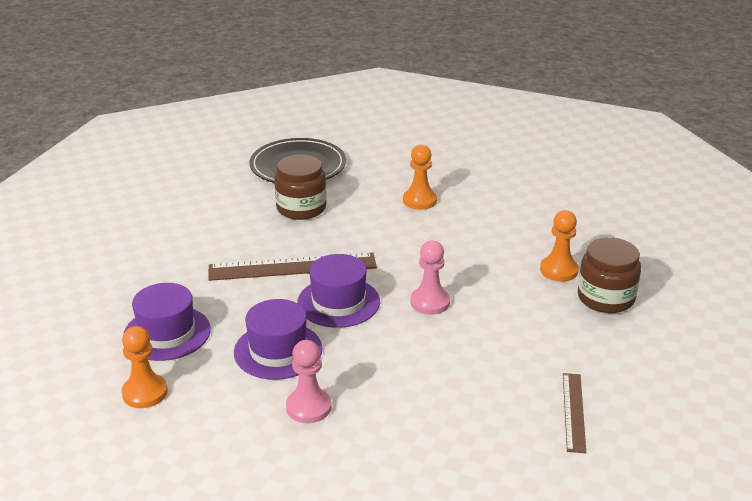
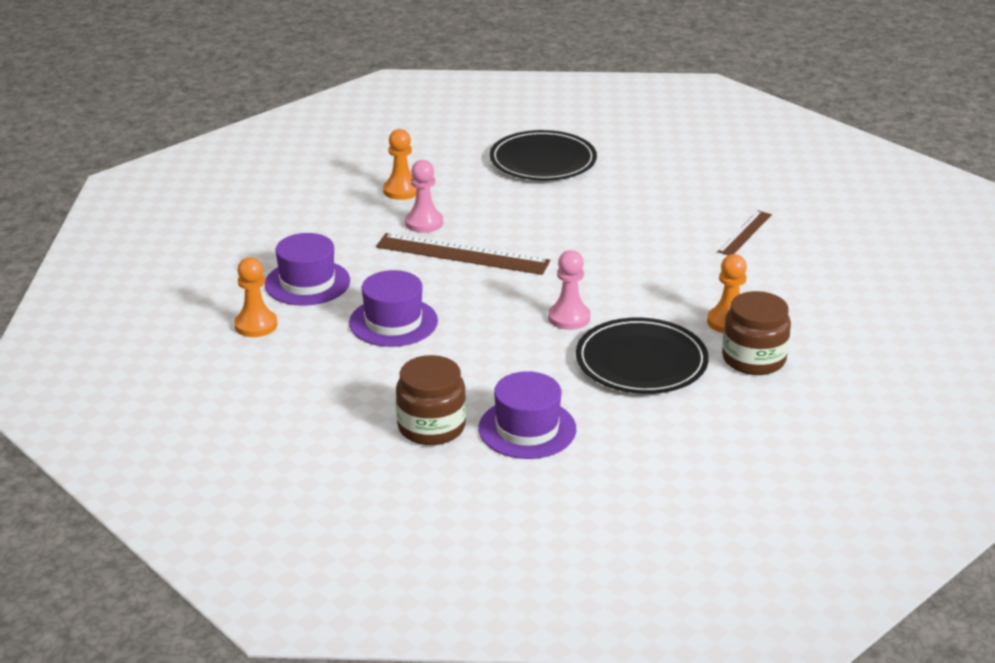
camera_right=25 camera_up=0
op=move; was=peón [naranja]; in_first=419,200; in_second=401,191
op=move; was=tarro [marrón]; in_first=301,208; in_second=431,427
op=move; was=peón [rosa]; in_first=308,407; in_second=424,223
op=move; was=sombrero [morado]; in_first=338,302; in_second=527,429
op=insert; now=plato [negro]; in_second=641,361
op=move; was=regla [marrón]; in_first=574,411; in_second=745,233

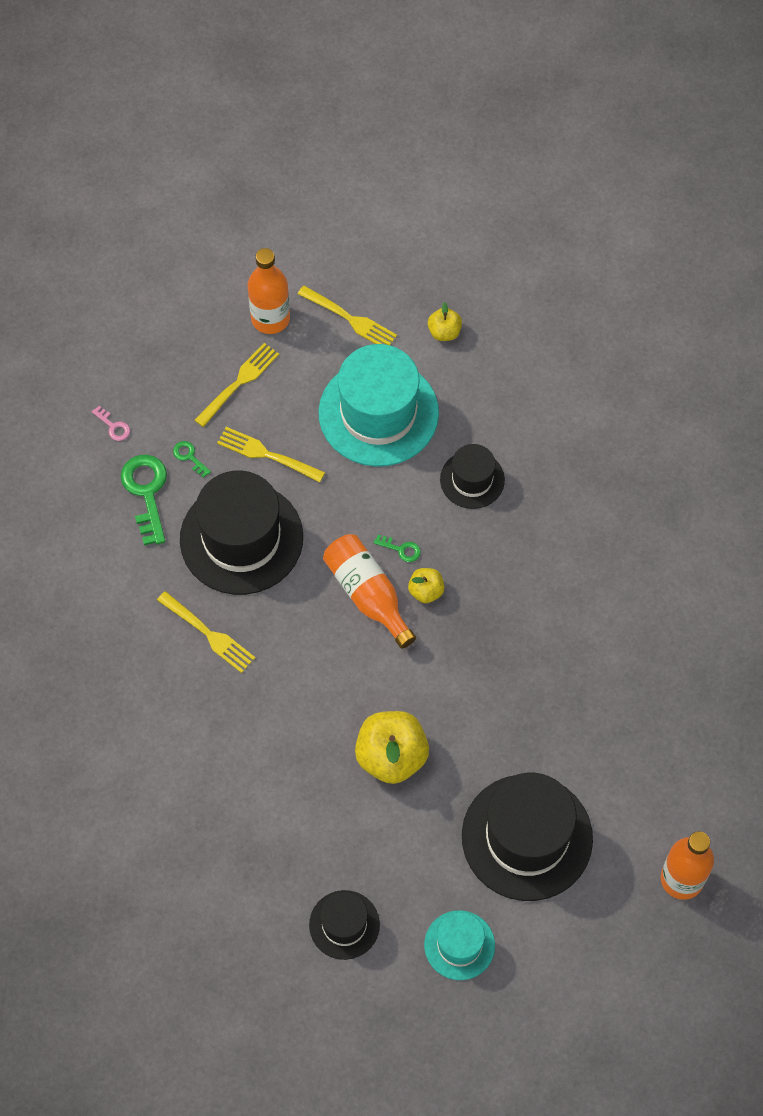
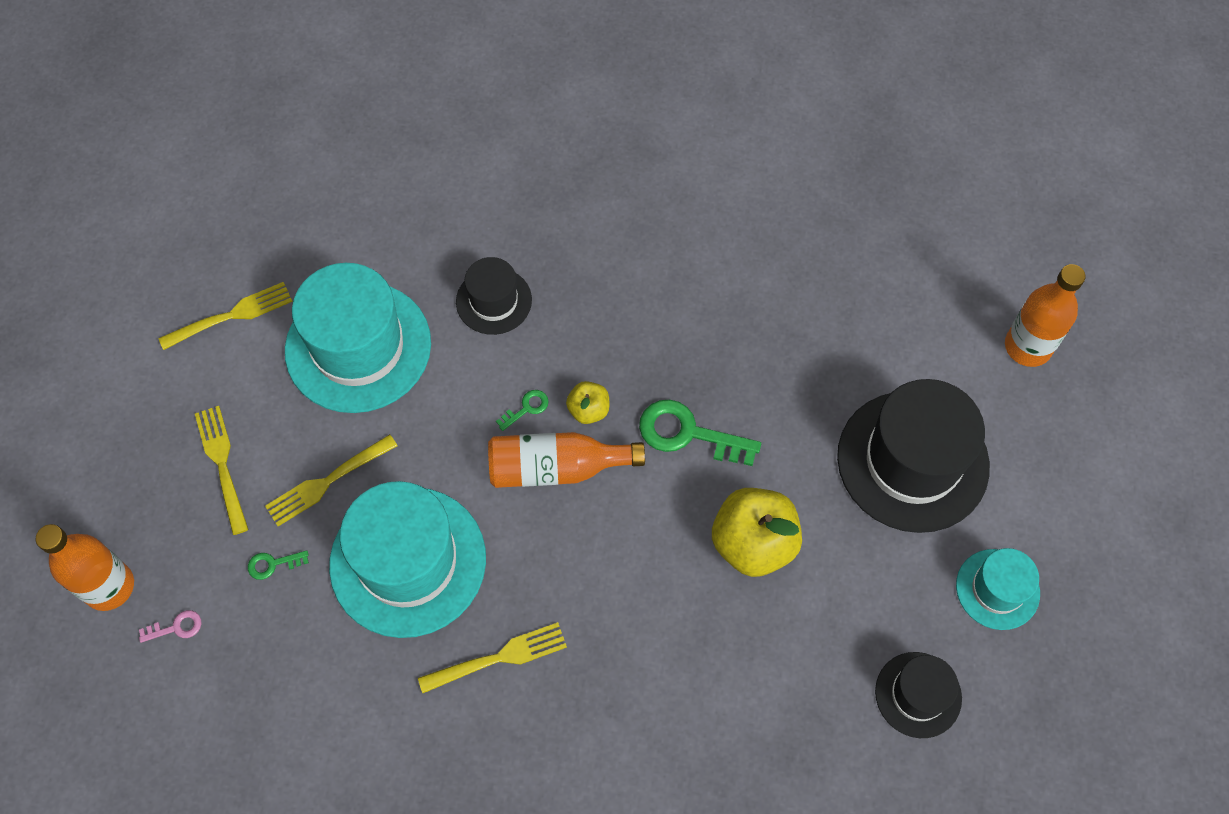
camera_right=-60 camera_up=0
op=move; was=botella [naranja]; in_first=270,318; in_second=109,586
op=recolor; was=sombrero [negro]; now=sombrero [turquesa]; in_first=241,538; in_second=408,561
op=move; was=llave [verde]; in_first=146,492; in_second=688,433
op=delete; was=manzana [amarillo]; in_first=444,332

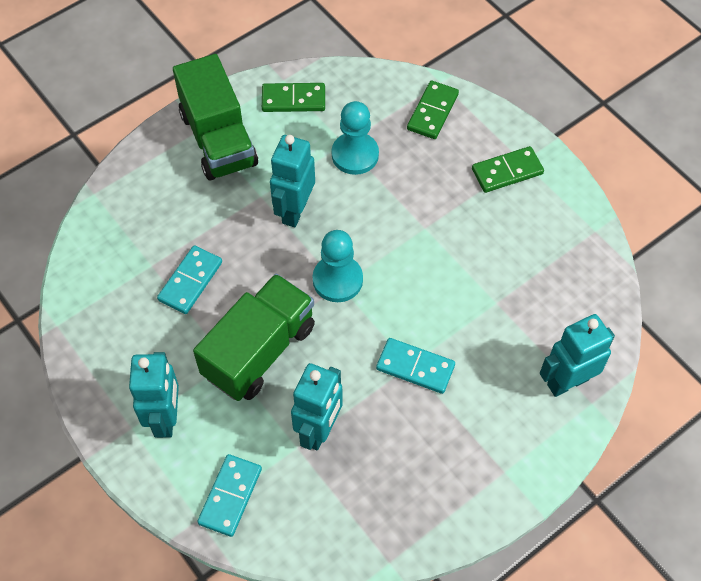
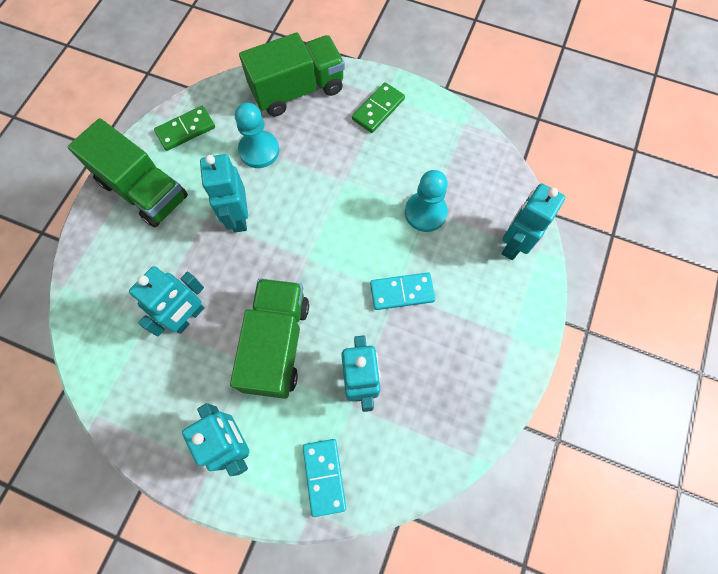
camera_right=-30 camera_up=10
op=replace; was=ficha de dominó [turquesa]; now=robot [turquesa]; in_first=190,281; in_second=188,317
op=replace; was=ficha de dominó [verde]; now=camión [verde]; in_first=432,112; in_second=297,90
op=move; was=peón [turquesa]; in_first=337,280; in_second=425,212

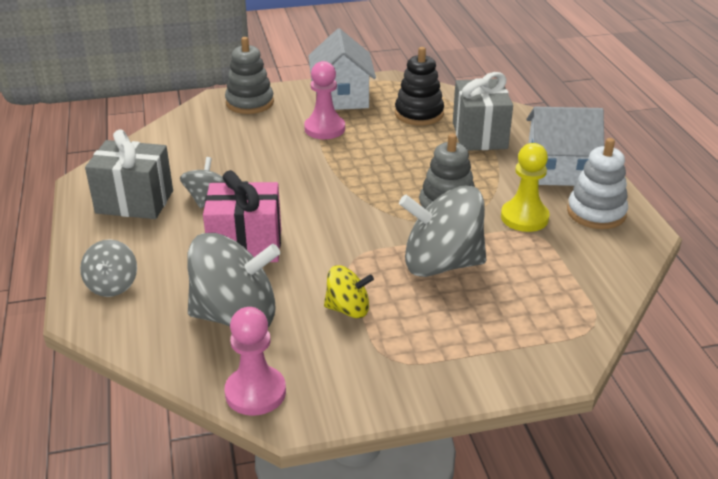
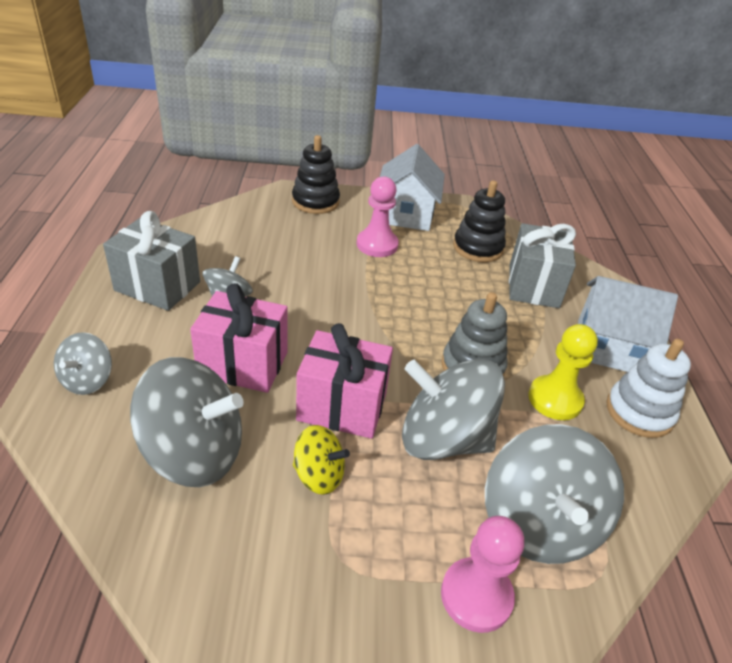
camera_right=10 camera_up=5
op=recolor; was=juguete apilable [gris]; now=juguete apilable [negro]; in_first=250,103; in_second=315,202
op=insert; now=regalo [rosa]; in_second=342,406
op=move; was=peón [rosa]; in_first=255,392; in_second=476,596
op=insert; now=peonza [gris]; in_second=539,523

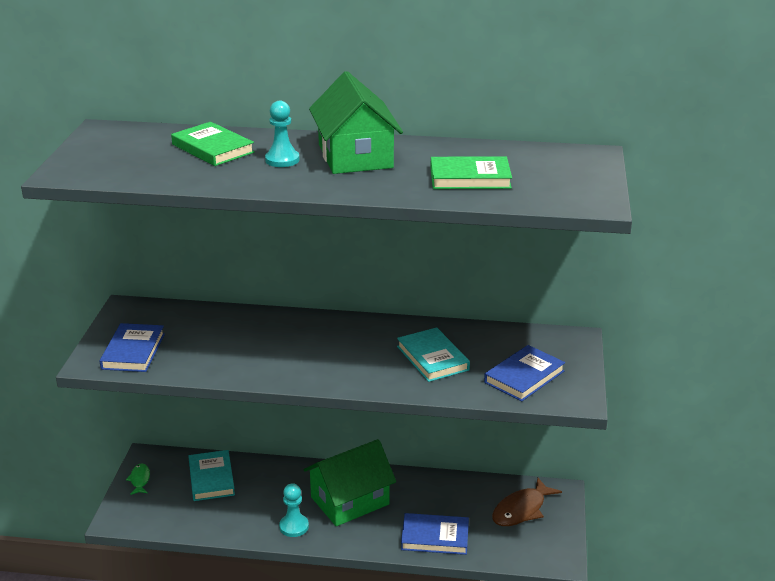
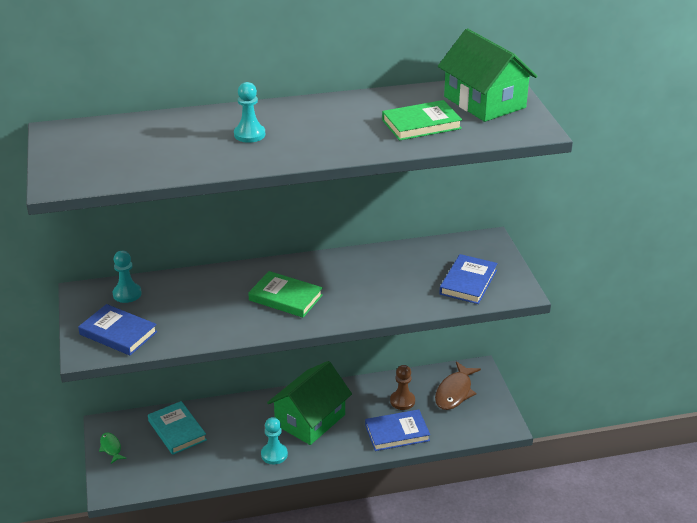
camera_right=-20 camera_up=5
op=rotate; was=libro [azul]; in_first=133,351; in_second=118,333; clockwise=-45
op=insert; now=peón [turquesa]; in_second=127,294
op=move; was=libro [verde]; in_first=212,148; in_second=285,298
op=insert; now=peón [marrón]; in_second=402,401
op=move; was=casa [verde]; in_first=355,156; in_second=484,102
op=delete; was=libro [turquesa]; in_first=433,358

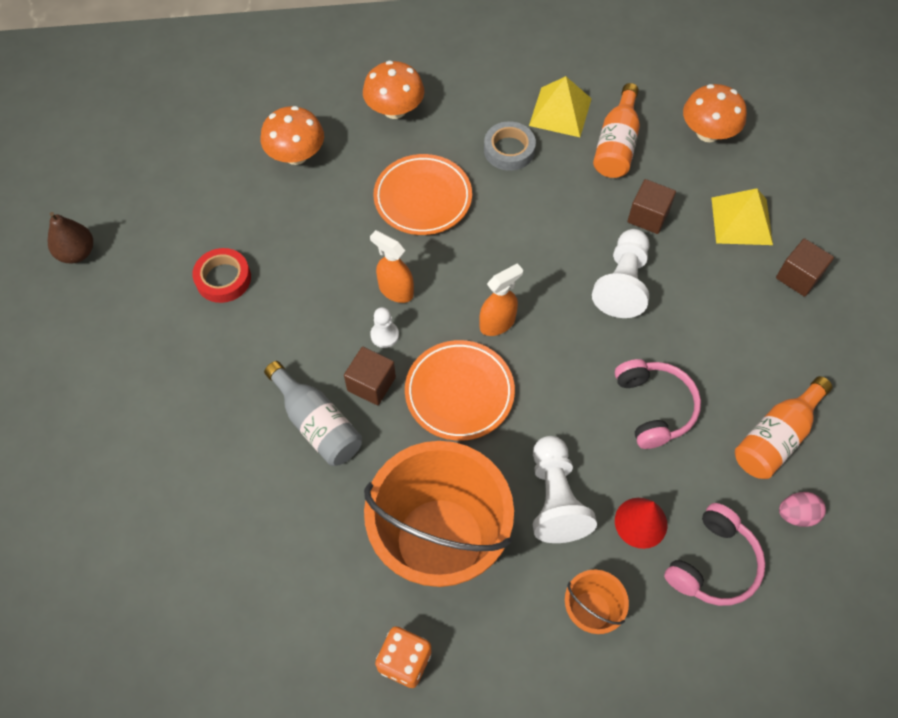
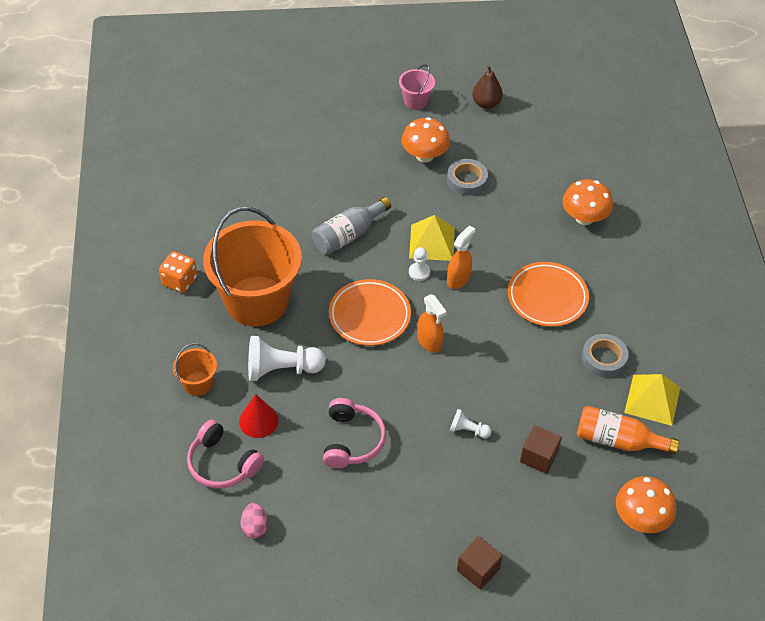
camera_right=90 camera_up=-10
op=rotate; was=auriculares [rosa]; in_first=654,407; in_second=352,440; clockwise=-75
op=insert; now=balde [rosa]; in_second=416,101
op=move; was=seta [naranja]; in_first=394,110; in_second=424,155
op=move; was=pirámide [amarillo]; in_first=741,220; in_second=432,242
op=recolor; was=cinta adhesiva [rojo]; now=cinta adhesiva [gris]; in_first=223,279; in_second=466,180
op=resize; was=peón [blanco]; in_first=622,283; in_second=468,430; ratio=0.51
op=delete; was=cubo [marrón]; in_first=371,384
op=delete; was=botella [naranja]; in_first=776,438

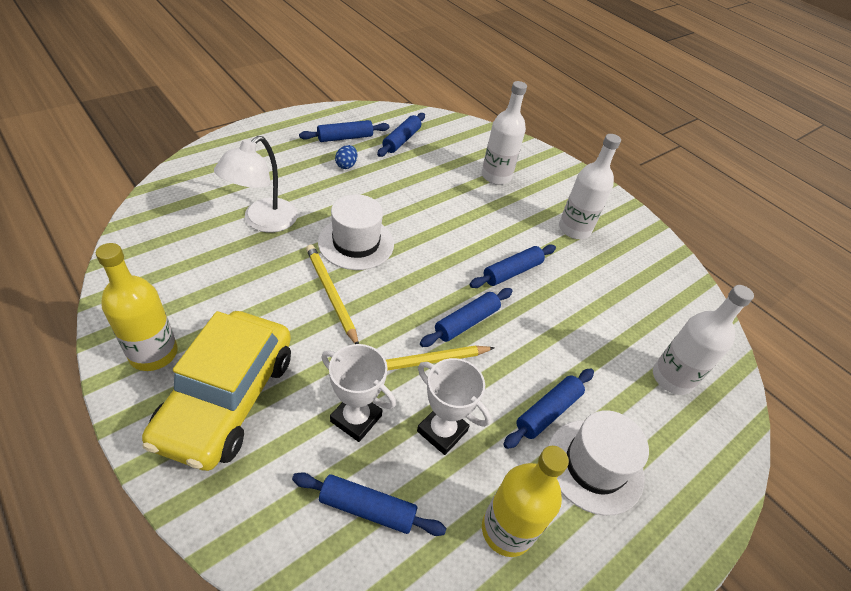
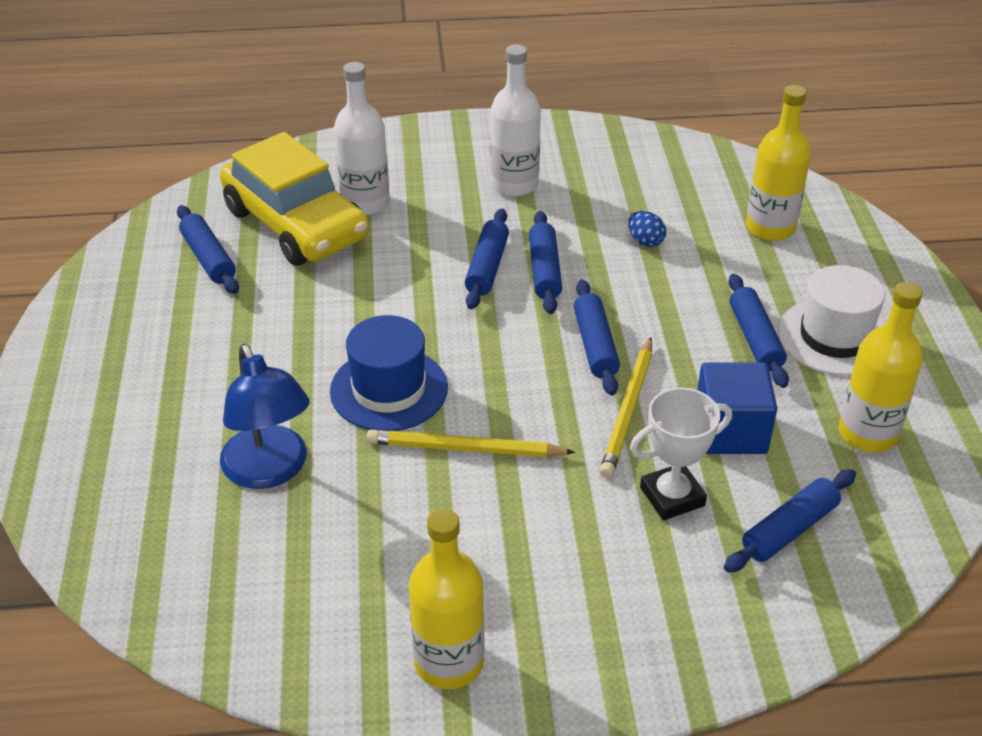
camera_right=-50 camera_up=-5
op=move; was=coche [amarillo]; in_first=227,398; in_second=296,224
op=recolor; was=lámpara [blanco]; now=lámpara [azul]; in_first=263,222; in_second=270,471
op=recolor; was=sombrero [blanco]; now=sombrero [azul]; in_first=356,243; in_second=389,389
op=move; was=rodillo [azul]; in_first=345,138; in_second=487,267
op=move; was=huevo [azul]; in_first=346,165; in_second=645,241
op=replace; was=trofeo [blanco]; now=cubo [azul]; in_first=442,431; in_second=730,431
op=recolor; was=botella [blanco]; now=botella [amarillo]; in_first=672,378; in_second=770,228

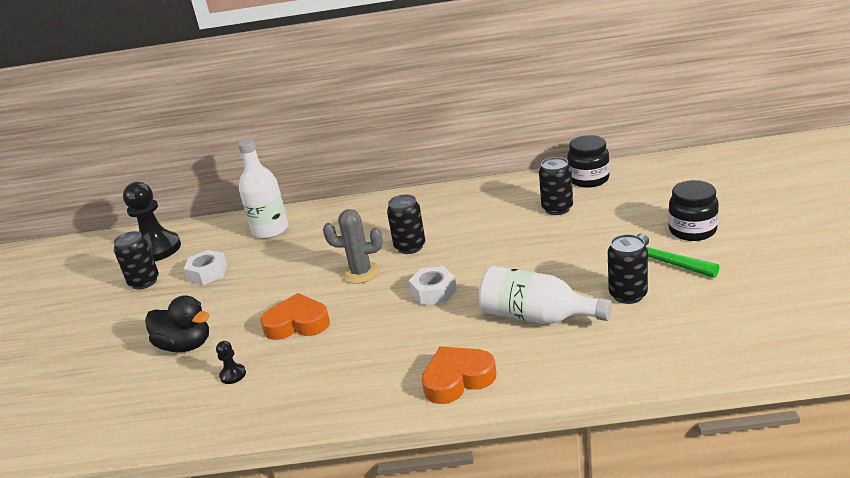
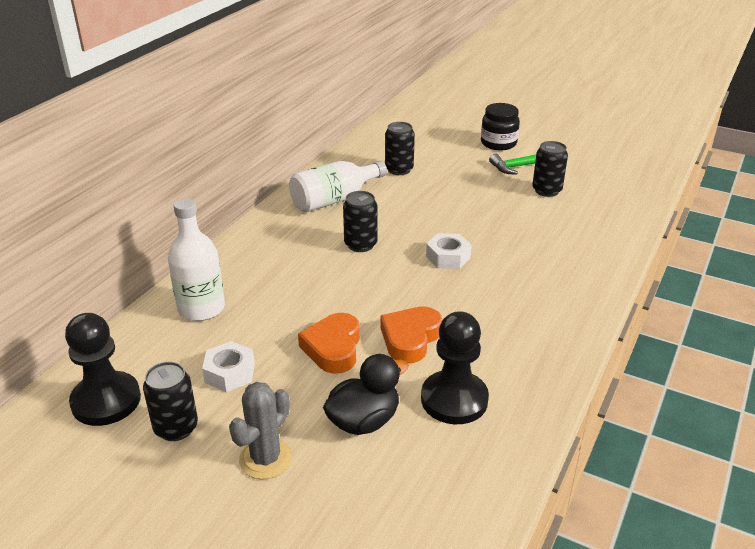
camera_right=-65 camera_up=5
op=move; was=cactus [gris]; in_first=361,273; in_second=265,459
op=move; was=botella [blanco]; in_first=536,317; in_second=334,200
op=move; was=corazón [naranja]; in_first=457,379; in_second=333,348
op=resize; was=peón [negro]; in_first=233,375; in_second=454,399; ratio=2.34
op=delete; was=tarro [negro]; in_first=589,179

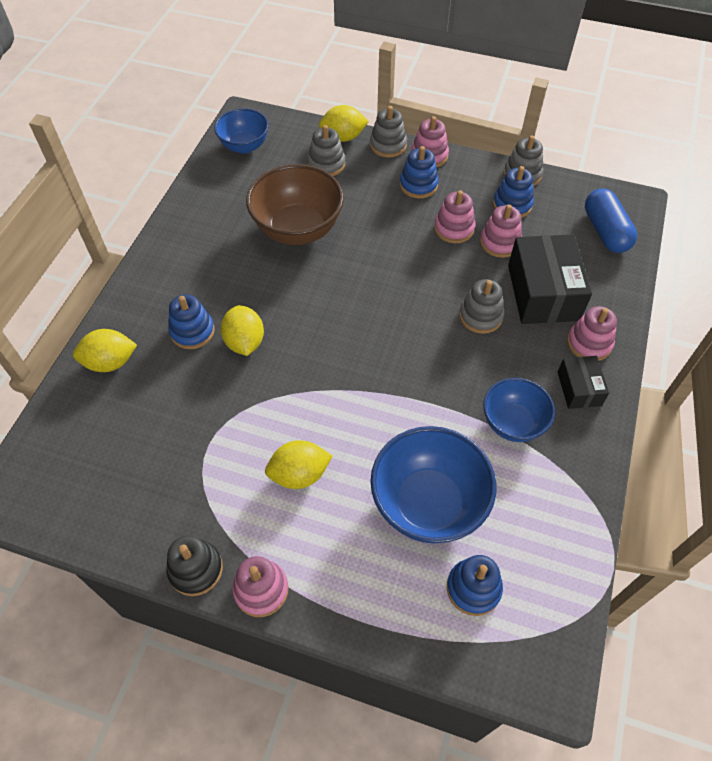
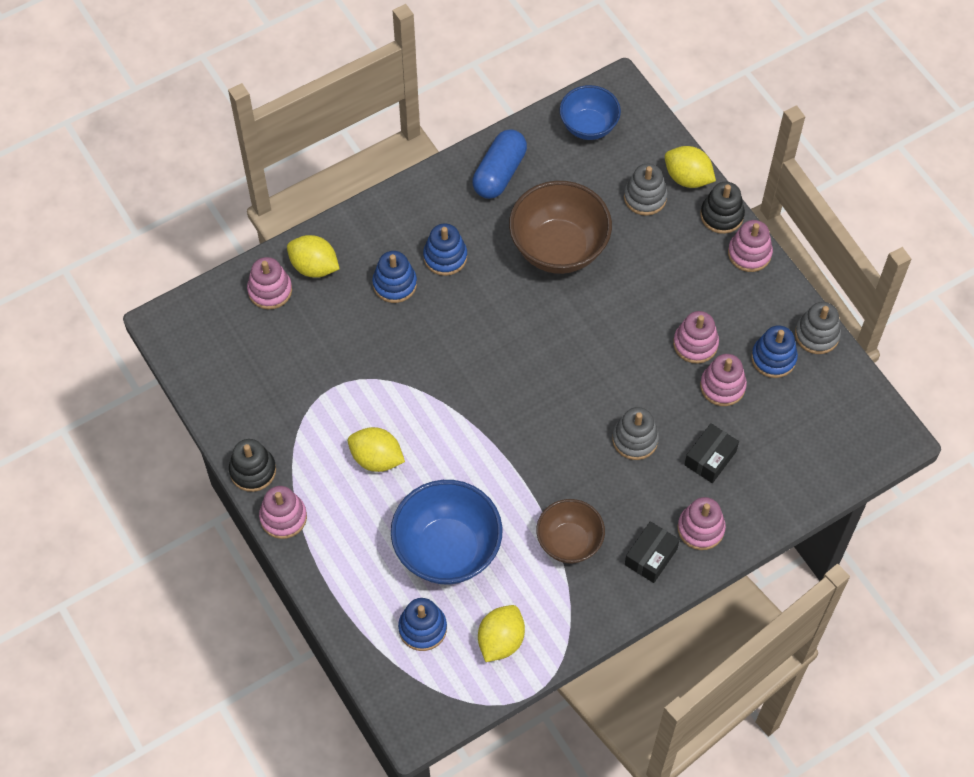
camera_right=40 camera_up=5
op=insert; now=juguete apilable [rosa]; in_second=270,290
op=move; was=juguete apilable [azul]; in_first=418,185; in_second=445,257
op=move; was=cápsula [azul]; in_first=605,231; in_second=499,173
op=move; was=limón [amarillo]; in_first=245,342; in_second=501,640
op=recolor; was=cuenco [azul]; now=cuenco [marrón]; in_first=513,423; in_second=569,542
op=resize; was=caja [negro]; in_first=543,292; in_second=710,458; ratio=0.54
op=recolor; was=juguete apilable [gris]; now=juguete apilable [negro]; in_first=388,145; in_second=721,215

